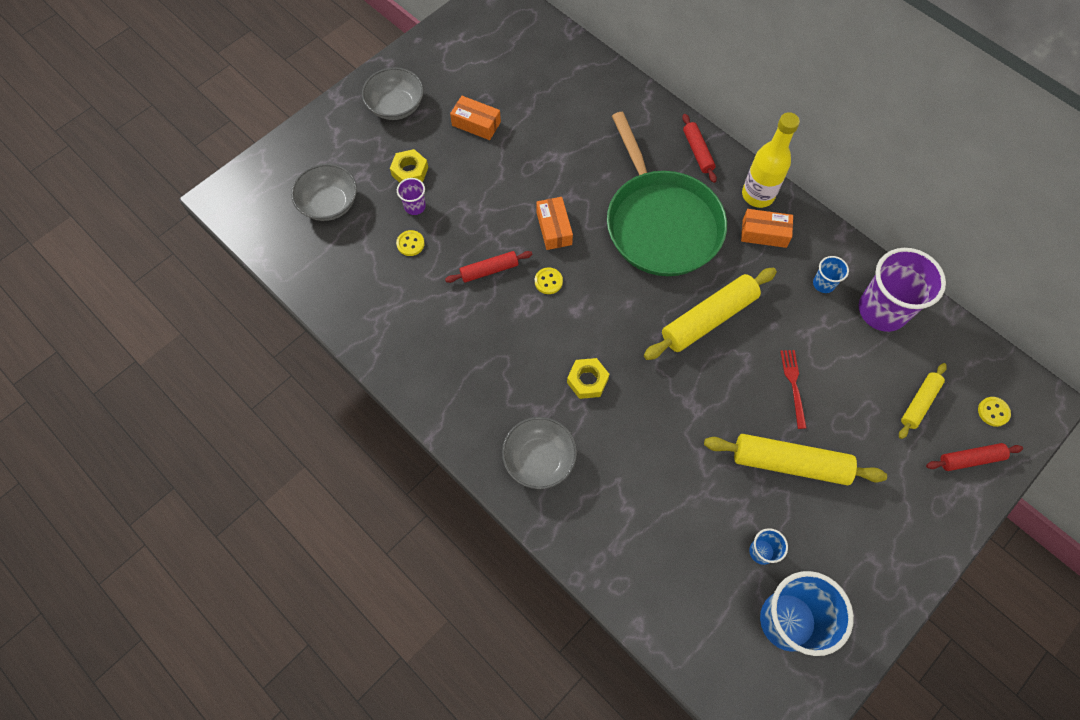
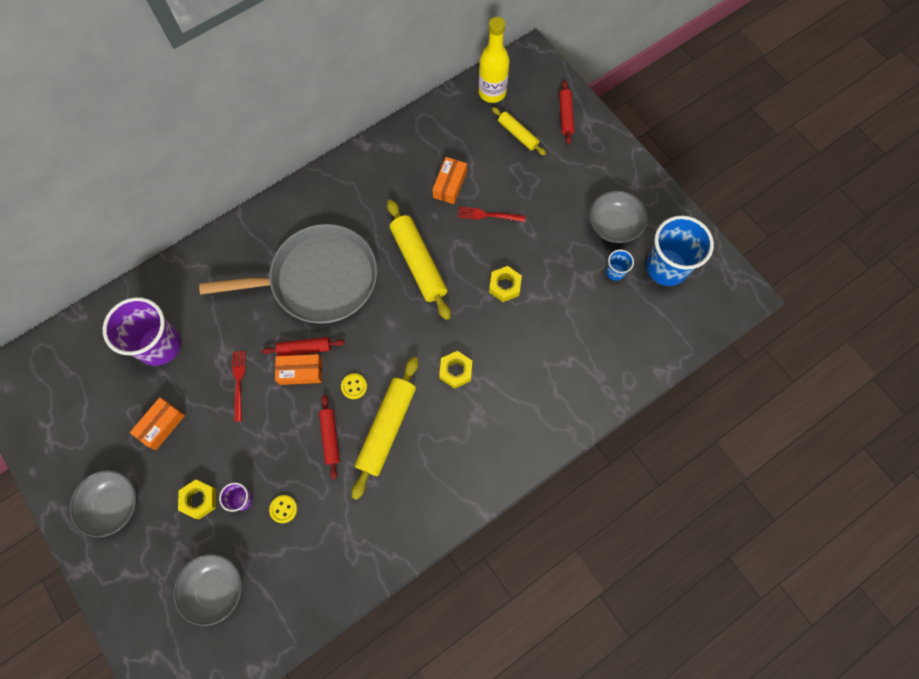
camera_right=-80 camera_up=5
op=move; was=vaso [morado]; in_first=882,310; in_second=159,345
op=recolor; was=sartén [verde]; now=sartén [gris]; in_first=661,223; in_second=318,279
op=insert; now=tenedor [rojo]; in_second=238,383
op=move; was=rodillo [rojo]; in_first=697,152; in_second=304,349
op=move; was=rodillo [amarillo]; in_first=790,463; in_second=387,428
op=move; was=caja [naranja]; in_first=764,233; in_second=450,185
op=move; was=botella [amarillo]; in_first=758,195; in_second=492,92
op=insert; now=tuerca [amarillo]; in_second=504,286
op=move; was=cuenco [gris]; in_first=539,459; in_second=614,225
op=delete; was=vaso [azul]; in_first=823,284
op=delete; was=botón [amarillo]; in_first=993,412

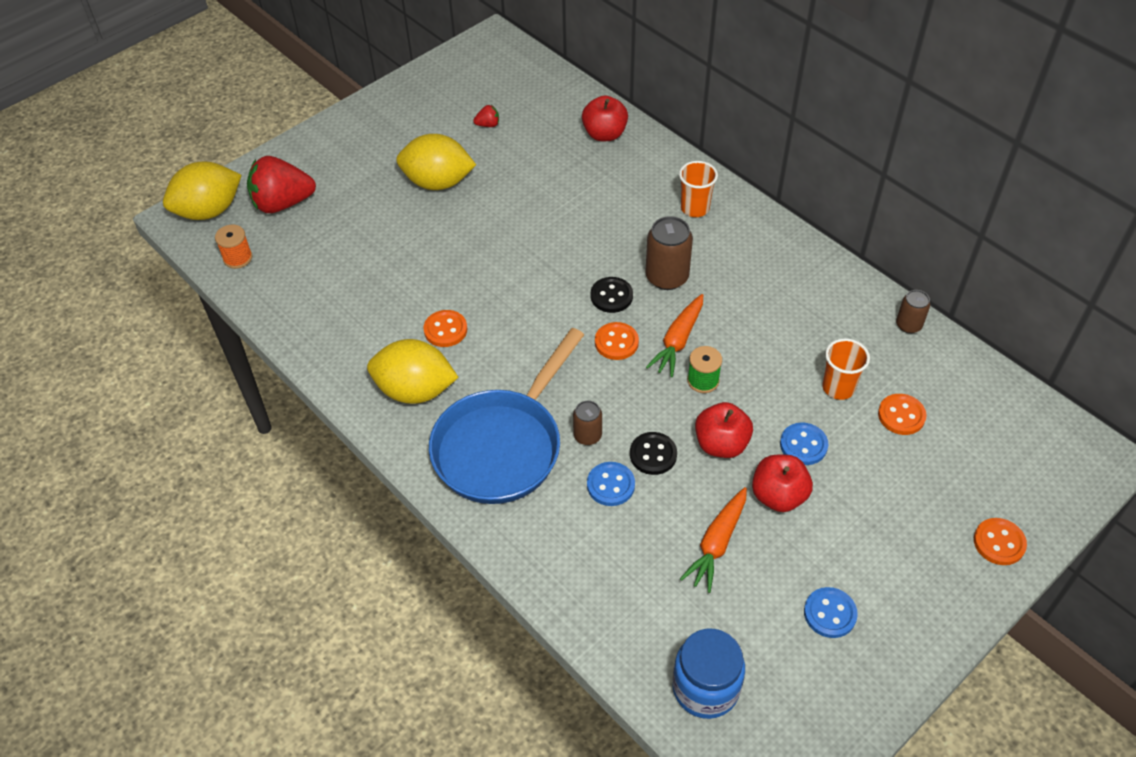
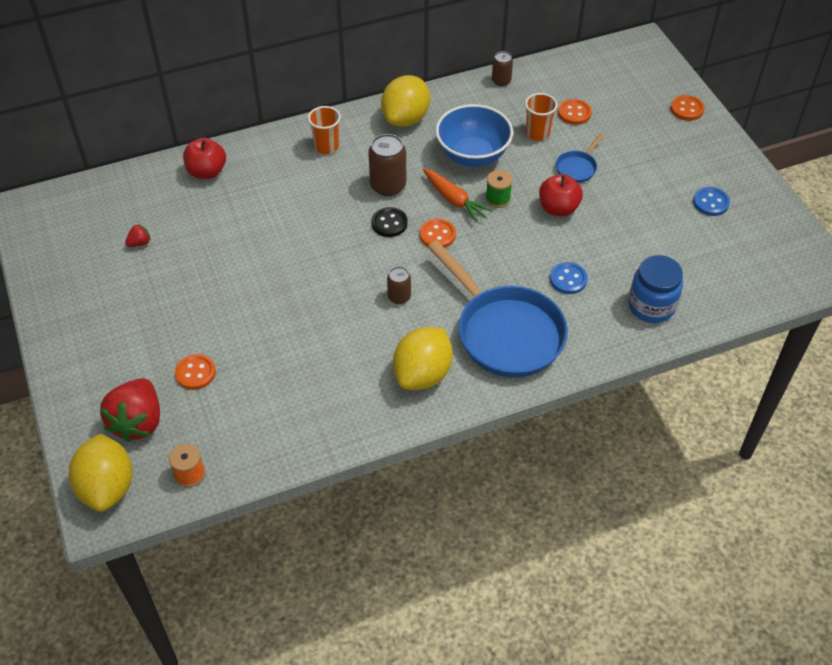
camera_right=-70 camera_up=0
op=rotate; was=fresa [rojo]; in_first=488,125; in_second=139,243; clockwise=45
op=move; was=botón [naranja]; in_first=445,330; in_second=195,373
op=move; was=limón [amarillo]; in_first=438,182; in_second=406,118
op=move; was=lata [marrón]; in_first=587,435; in_second=399,297
op=insert; now=cuenco [azul]; in_second=472,155
op=replace; was=botón [azul]; now=sartén [azul]; in_first=803,445; in_second=577,168
op=move; was=tarro [azul]; in_first=705,688; in_second=651,306
op=delete; was=botón [negro]; in_first=653,454
op=delete; was=zanahoria [naranja]; in_first=717,543
op=delete; was=manzana [rojo]; in_first=778,496

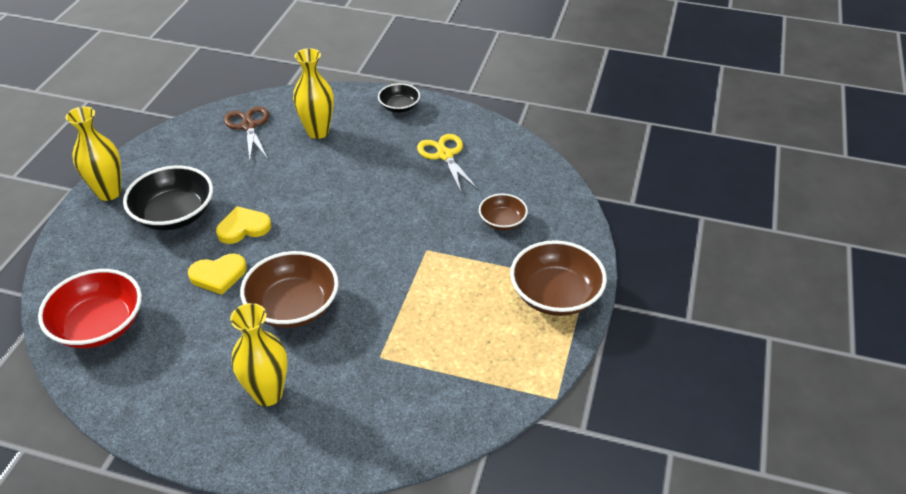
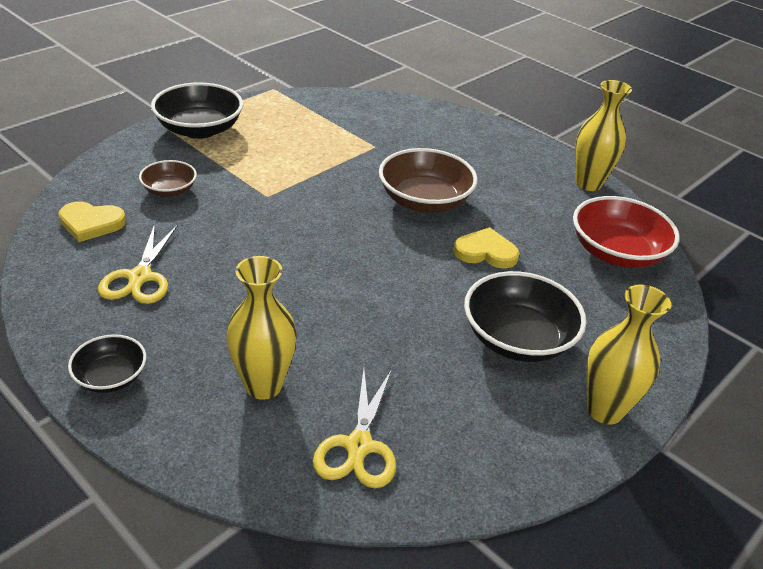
camera_right=-155 camera_up=-5
op=move; was=corazón [amarillo]; in_first=243,227; in_second=91,223
op=recolor; was=cuenco [marrón]; now=cuenco [negro]; in_first=555,295; in_second=199,129
op=recolor; was=tijeras [marrón]; now=tijeras [amarillo]; in_first=249,126; in_second=358,446
op=move; was=florero [amarillo]; in_first=268,394; in_second=588,184

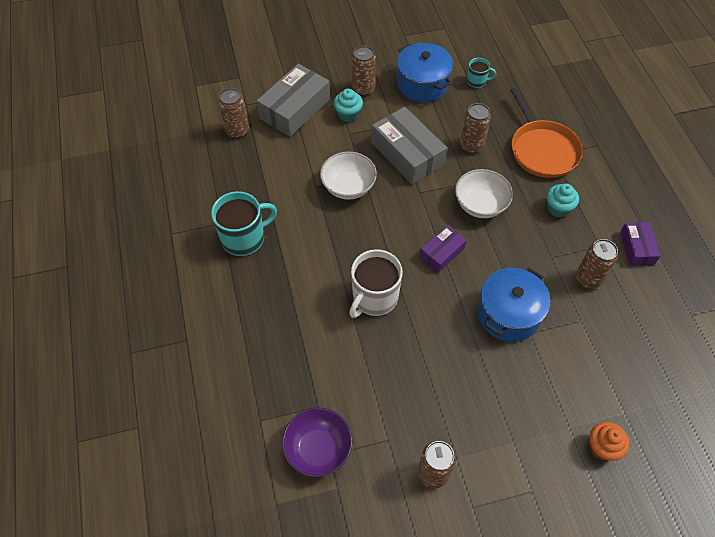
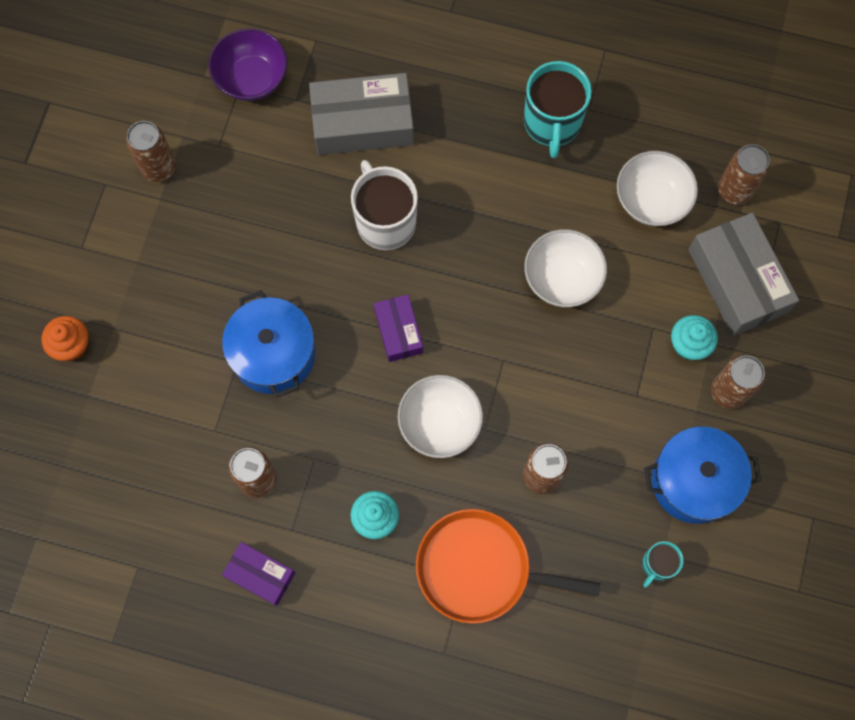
camera_right=120 camera_up=15
op=move; was=caja [gris]; in_first=407,153; in_second=362,123
op=insert; now=cuenco [blanco]; in_second=651,200

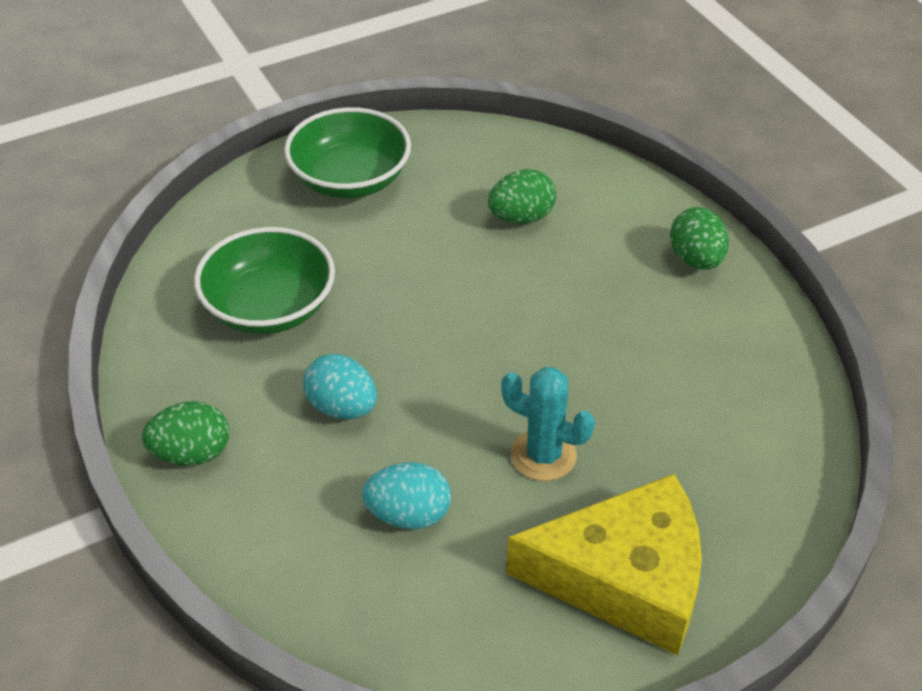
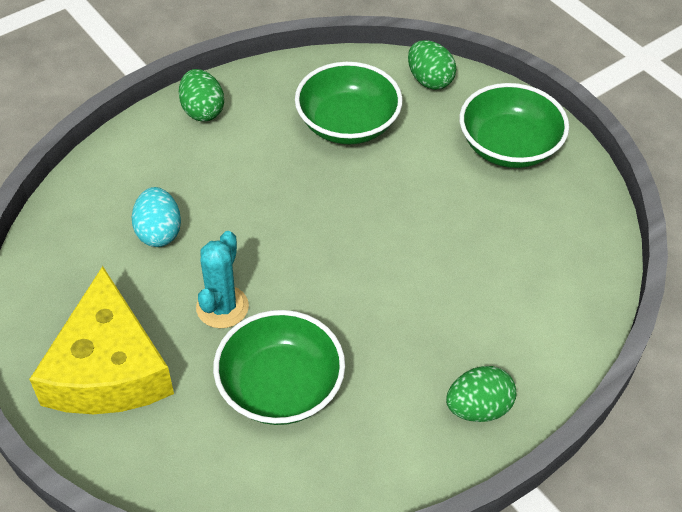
camera_right=80 camera_up=5
op=insert; now=cuenco [verde]; in_second=280,387
op=move; was=huevo [verde]; in_first=521,217; in_second=429,80
op=delete; was=huevo [turquesa]; in_first=342,407

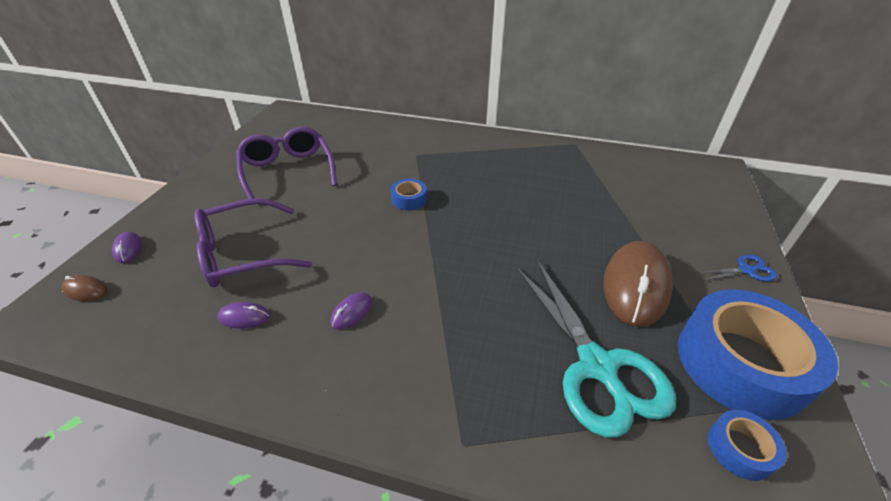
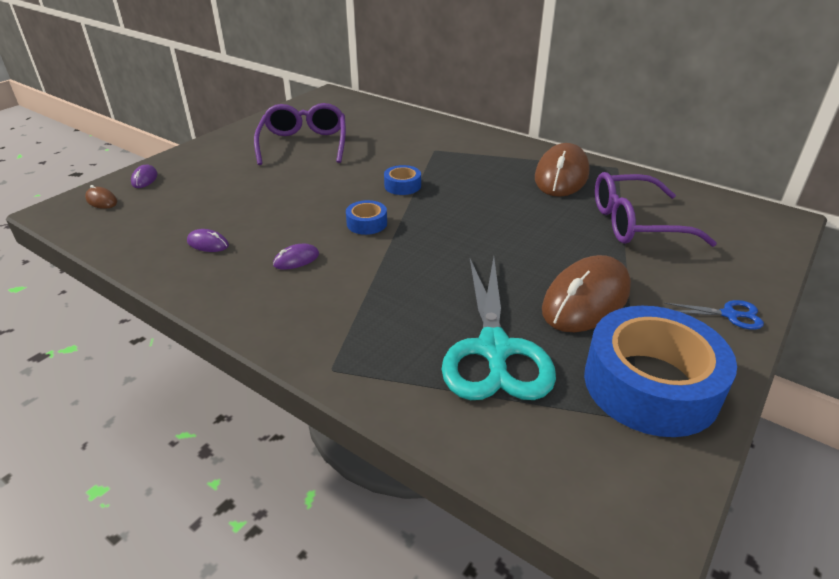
camera_right=20 camera_up=-5
op=move; was=cinta adhesiva [azul]; in_first=740,449; in_second=367,223
op=insert; now=ratón [marrón]; in_second=561,176
op=move; was=gafas [morado]; in_first=243,254; in_second=635,223

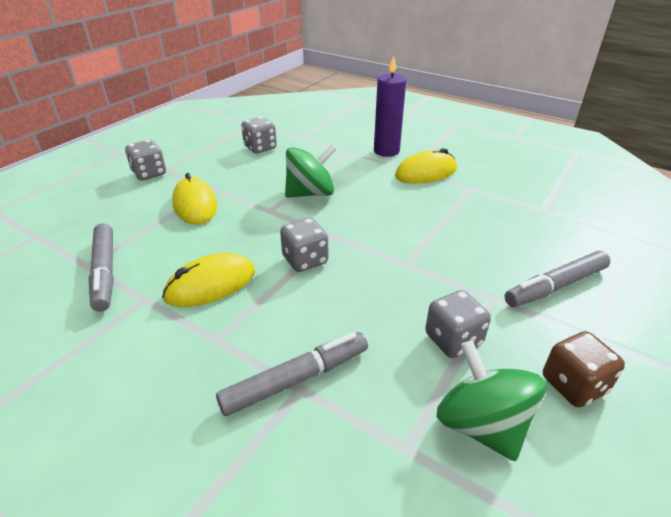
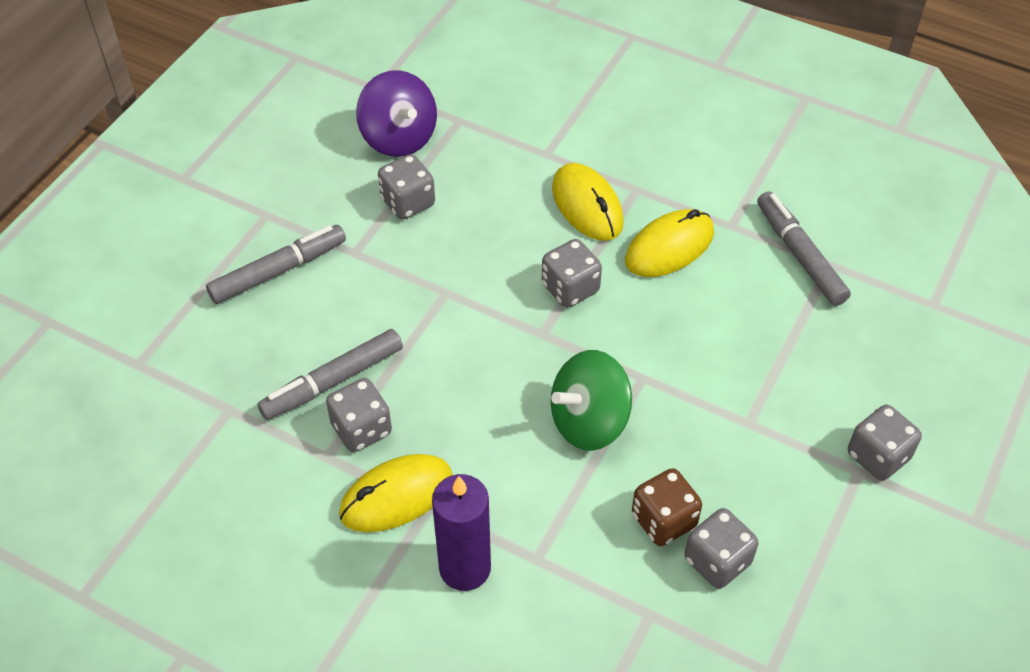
camera_right=175 camera_up=15
op=move; was=rotulador [gris]; in_first=296,379; in_second=333,382
op=insert; now=dado [gris]; in_second=361,429
op=recolor; was=peonza [verde]; now=peonza [morado]; in_first=481,424; in_second=399,137
op=move; was=ratón [amarillo]; in_first=195,205; in_second=587,205
op=move; was=dado [marrón]; in_first=573,385; in_second=663,520

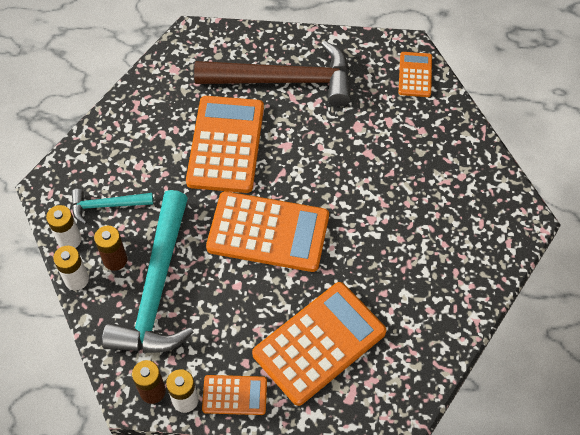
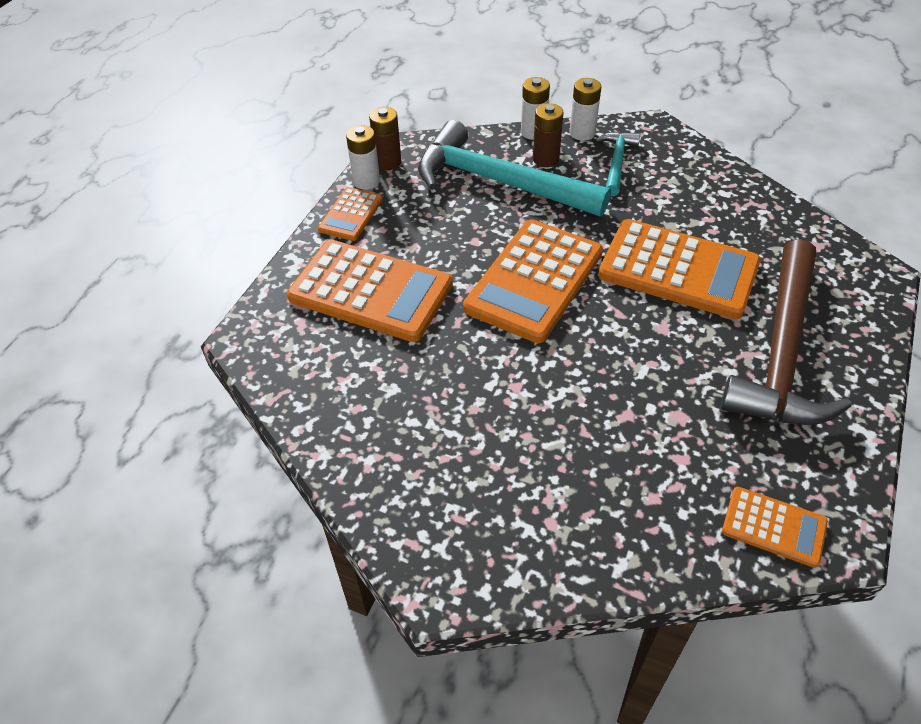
camera_right=110 camera_up=-10
op=rotate; was=calculadora [naranja]; in_first=319,343; in_second=371,291; clockwise=-45

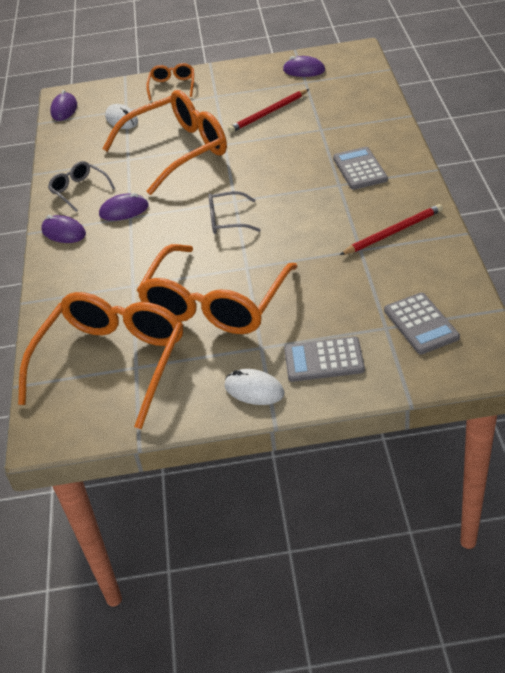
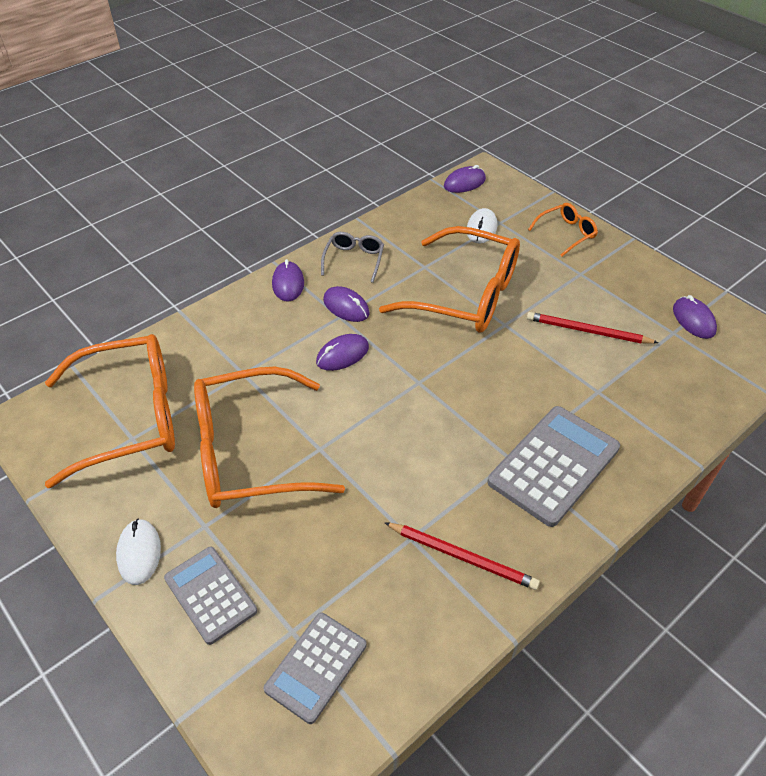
camera_right=50 camera_up=5
op=insert; now=ratón [morado]; in_second=342,355
op=resize; was=calculadora [gris]; in_first=360,169; in_second=554,465; ratio=1.57
op=delete; was=gafas [gris]; in_first=227,220

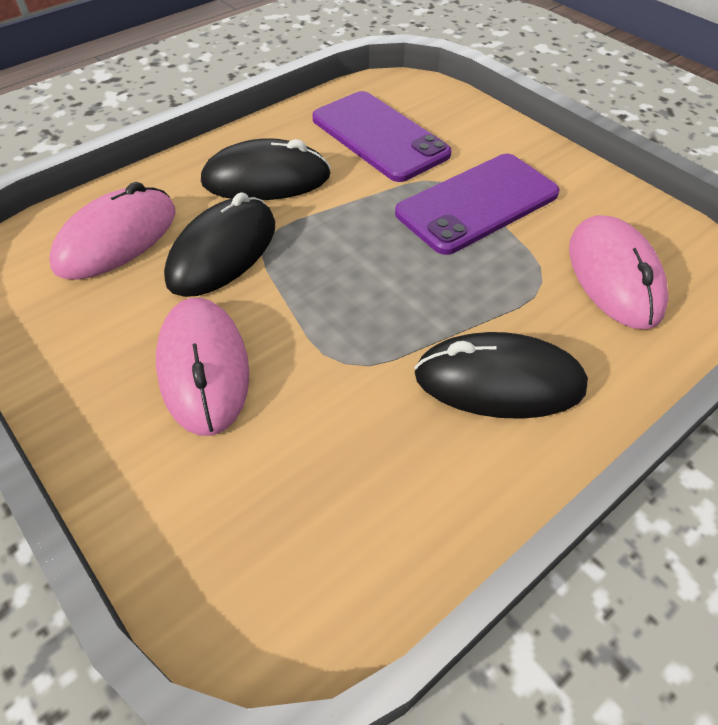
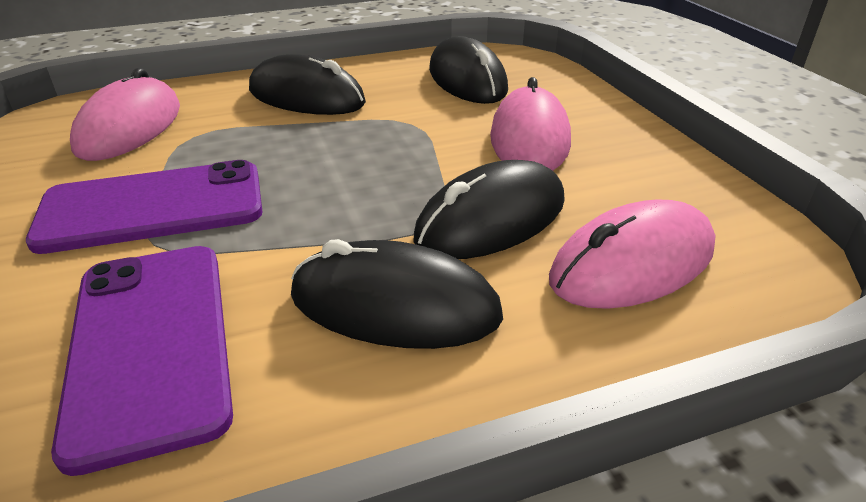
camera_right=-160 camera_up=-15
op=insert; now=ratón [negro]; in_second=467,80

